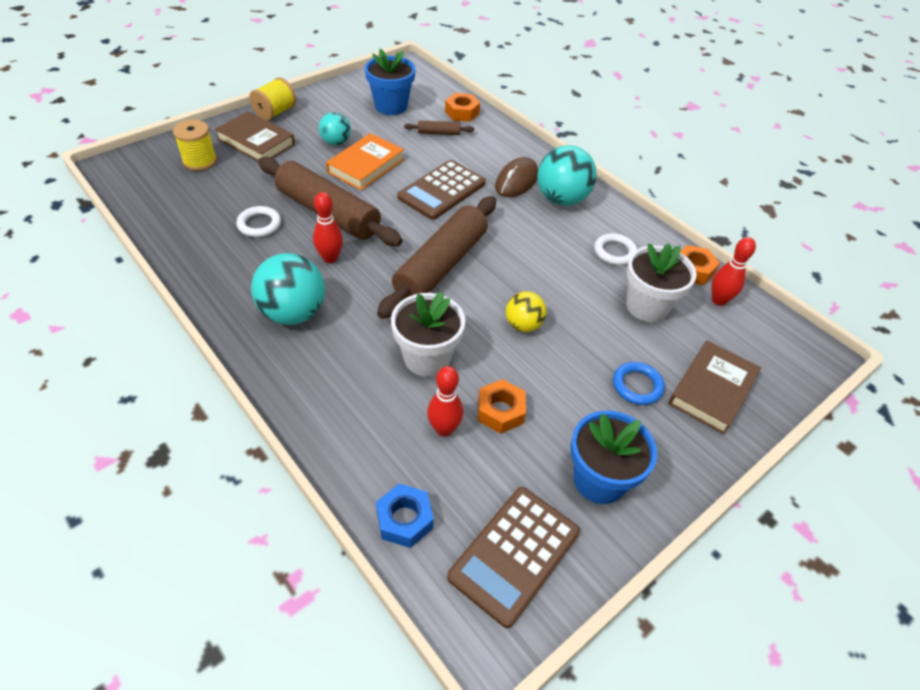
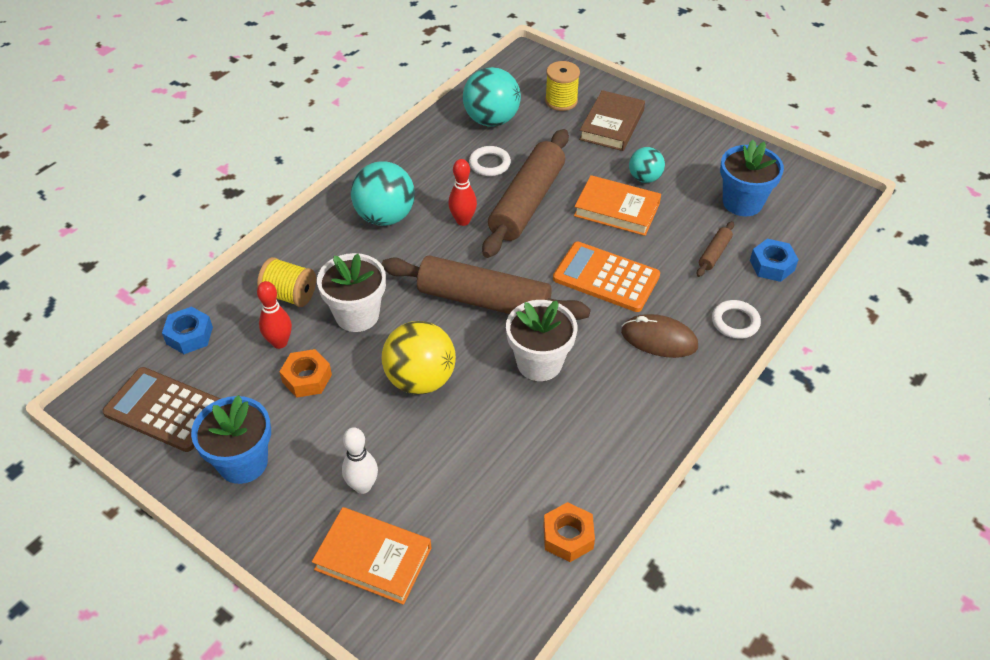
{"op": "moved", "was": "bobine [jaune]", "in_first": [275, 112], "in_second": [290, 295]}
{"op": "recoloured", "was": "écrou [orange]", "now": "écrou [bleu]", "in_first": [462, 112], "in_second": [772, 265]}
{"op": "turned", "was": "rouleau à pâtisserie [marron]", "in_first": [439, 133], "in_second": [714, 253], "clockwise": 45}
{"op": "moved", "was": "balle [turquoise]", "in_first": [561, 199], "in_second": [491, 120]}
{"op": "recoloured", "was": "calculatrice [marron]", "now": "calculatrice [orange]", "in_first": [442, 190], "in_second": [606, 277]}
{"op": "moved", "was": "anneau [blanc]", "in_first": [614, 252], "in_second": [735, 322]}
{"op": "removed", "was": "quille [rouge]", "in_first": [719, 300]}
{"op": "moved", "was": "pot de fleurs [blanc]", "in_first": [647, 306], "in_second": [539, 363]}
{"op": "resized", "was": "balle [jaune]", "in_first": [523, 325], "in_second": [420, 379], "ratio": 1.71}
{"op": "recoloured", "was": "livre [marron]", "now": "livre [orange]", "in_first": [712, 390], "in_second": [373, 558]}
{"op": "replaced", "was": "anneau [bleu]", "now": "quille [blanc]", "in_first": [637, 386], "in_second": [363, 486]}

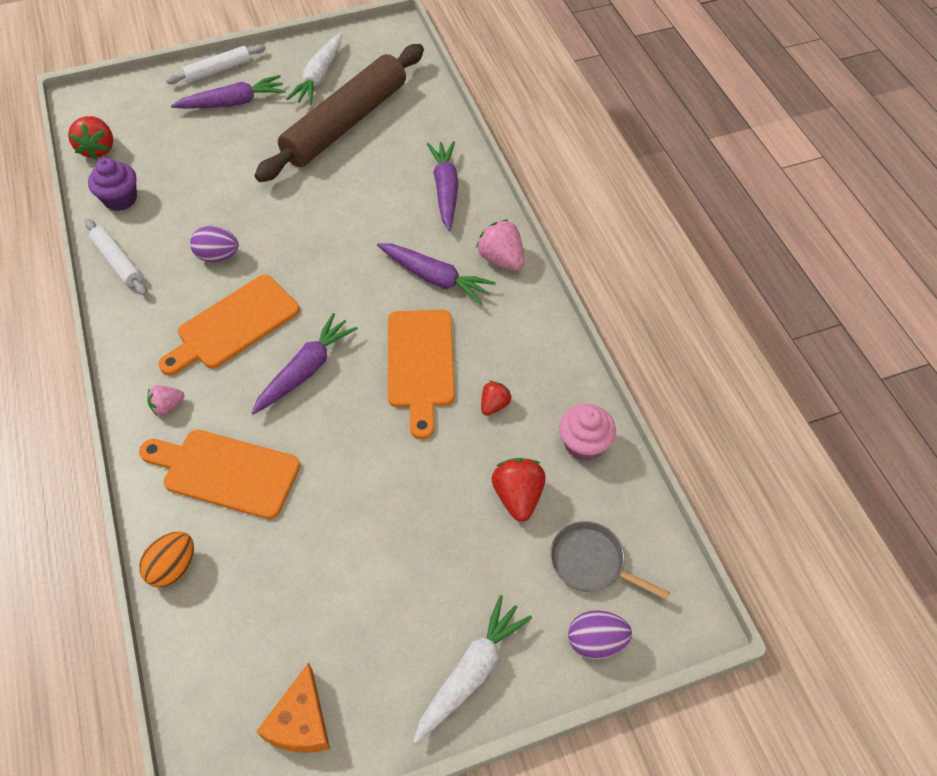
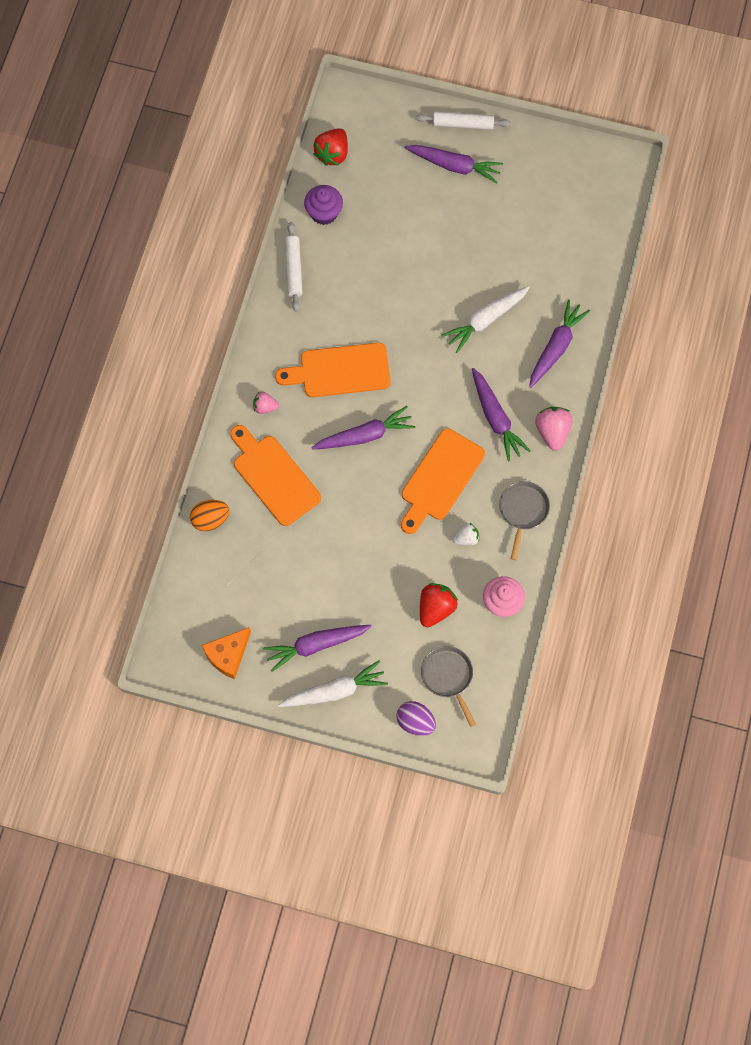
{"op": "moved", "was": "carotte [blanc]", "in_first": [319, 77], "in_second": [485, 320]}
{"op": "removed", "was": "rouleau à pâtisserie [marron]", "in_first": [345, 123]}
{"op": "removed", "was": "œuf [violet]", "in_first": [218, 256]}
{"op": "recoloured", "was": "fraise [rouge]", "now": "fraise [blanc]", "in_first": [494, 405], "in_second": [466, 538]}
{"op": "added", "now": "poêle [gris]", "in_second": [523, 511]}
{"op": "added", "now": "carotte [violet]", "in_second": [316, 645]}

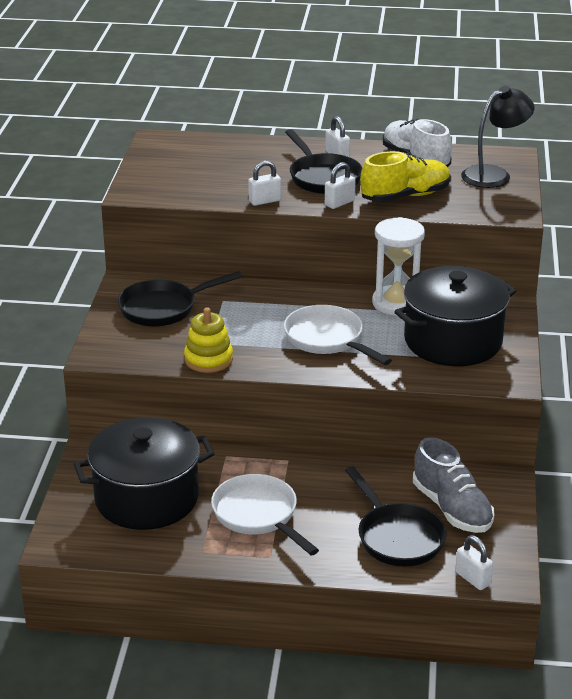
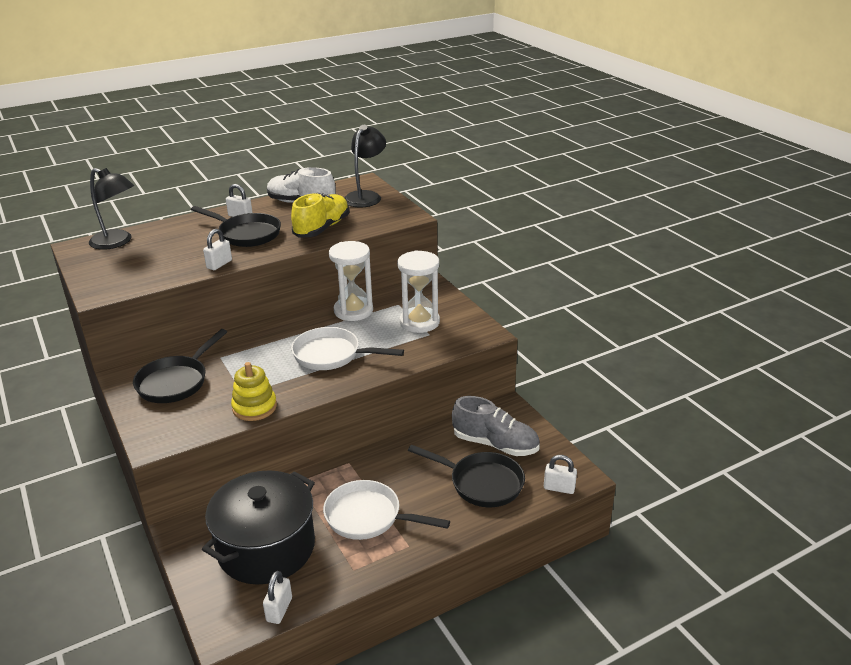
{"op": "moved", "was": "cadenas [blanc]", "in_first": [339, 203], "in_second": [279, 610]}
{"op": "replaced", "was": "marmite [noir]", "now": "sablier [blanc]", "in_first": [453, 341], "in_second": [419, 322]}
{"op": "added", "now": "lampe [noir]", "in_second": [117, 242]}

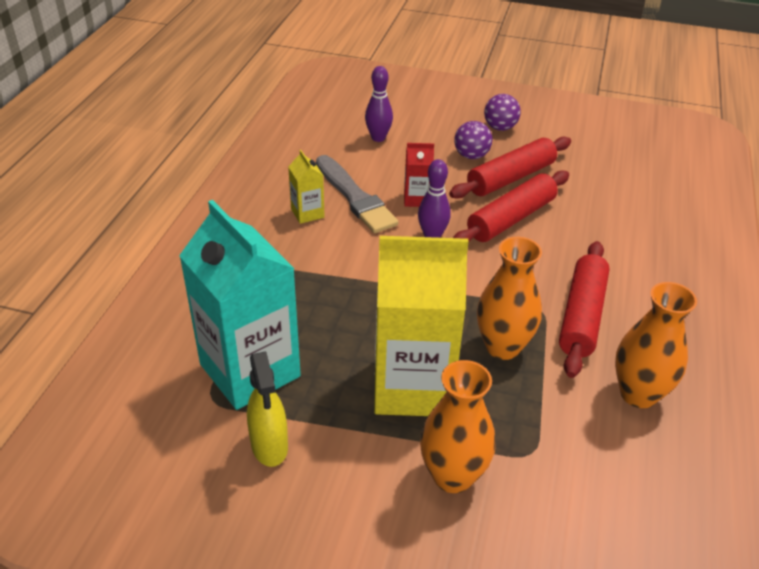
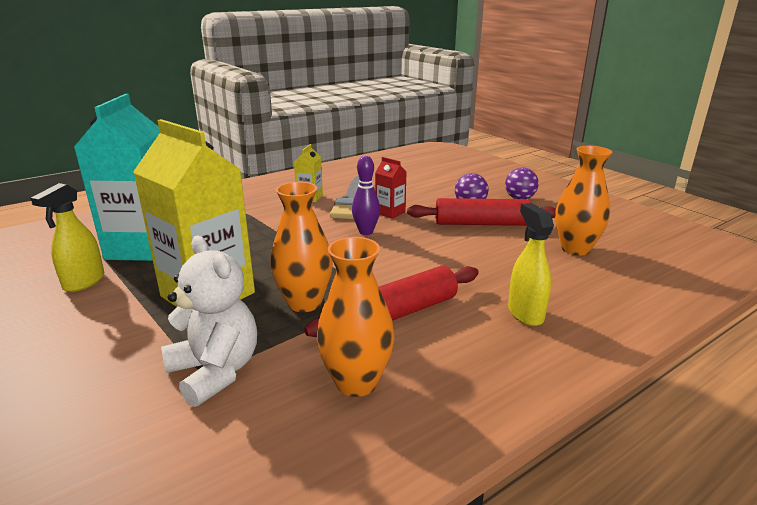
{"op": "removed", "was": "quille [violet]", "in_first": [378, 138]}
{"op": "removed", "was": "rouleau à pâtisserie [rouge]", "in_first": [511, 219]}
{"op": "moved", "was": "vase [orange]", "in_first": [452, 476], "in_second": [575, 249]}
{"op": "added", "now": "vaporisateur [jaune]", "in_second": [525, 313]}
{"op": "added", "now": "ours en peluche [blanc]", "in_second": [215, 371]}

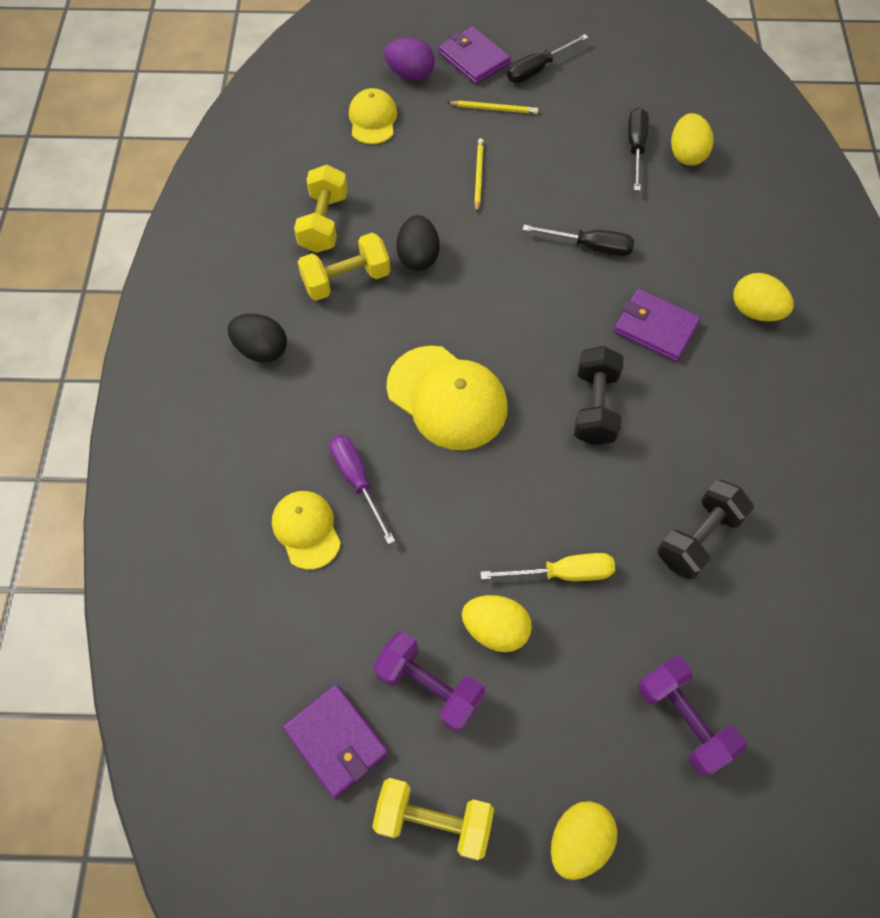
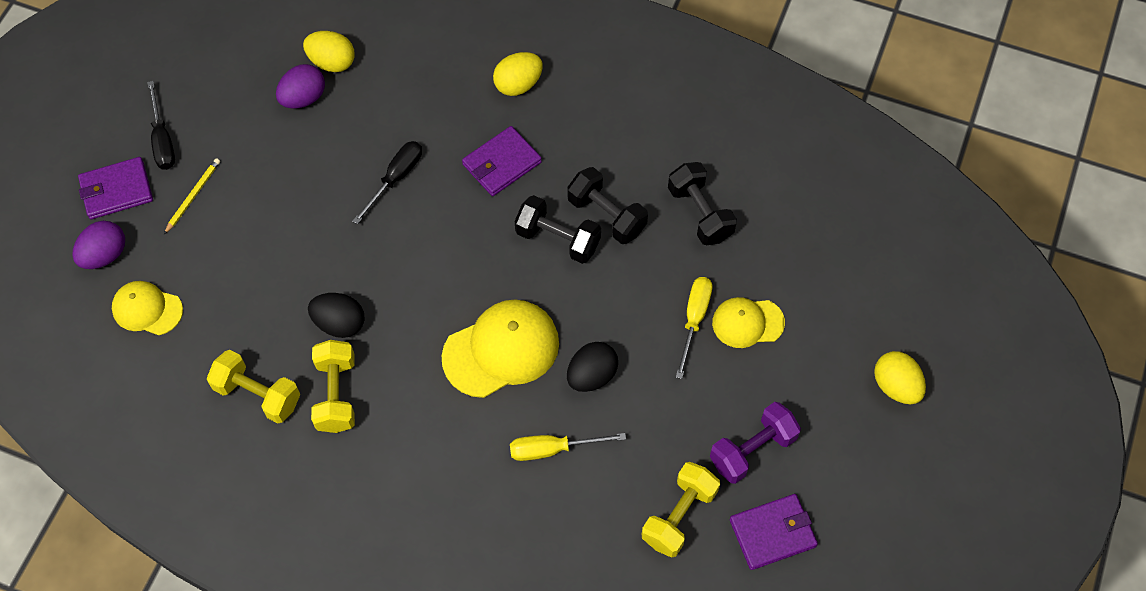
{"op": "replaced", "was": "tournevis [noir]", "now": "œuf [violet]", "in_first": [635, 148], "in_second": [303, 98]}
{"op": "removed", "was": "crayon [jaune]", "in_first": [478, 176]}
{"op": "moved", "was": "œuf [noir]", "in_first": [261, 350], "in_second": [591, 375]}
{"op": "recoloured", "was": "tournevis [violet]", "now": "tournevis [jaune]", "in_first": [357, 481], "in_second": [553, 449]}
{"op": "moved", "was": "casquette [jaune]", "in_first": [306, 530], "in_second": [747, 323]}
{"op": "removed", "was": "œuf [jaune]", "in_first": [495, 629]}
{"op": "removed", "was": "haltère [violet]", "in_first": [683, 720]}
{"op": "moved", "was": "haltère [jaune]", "in_first": [433, 821], "in_second": [679, 516]}
{"op": "added", "now": "haltère [noir]", "in_second": [606, 215]}

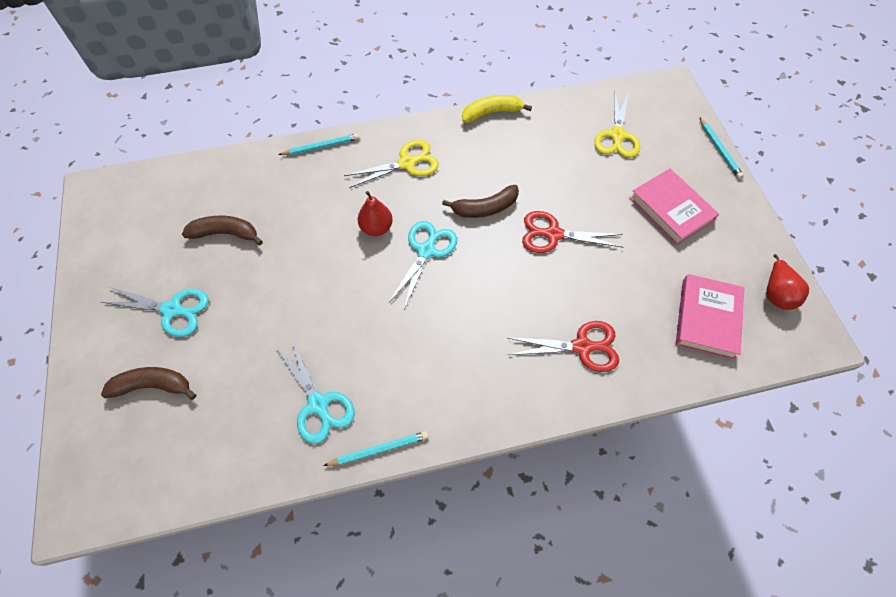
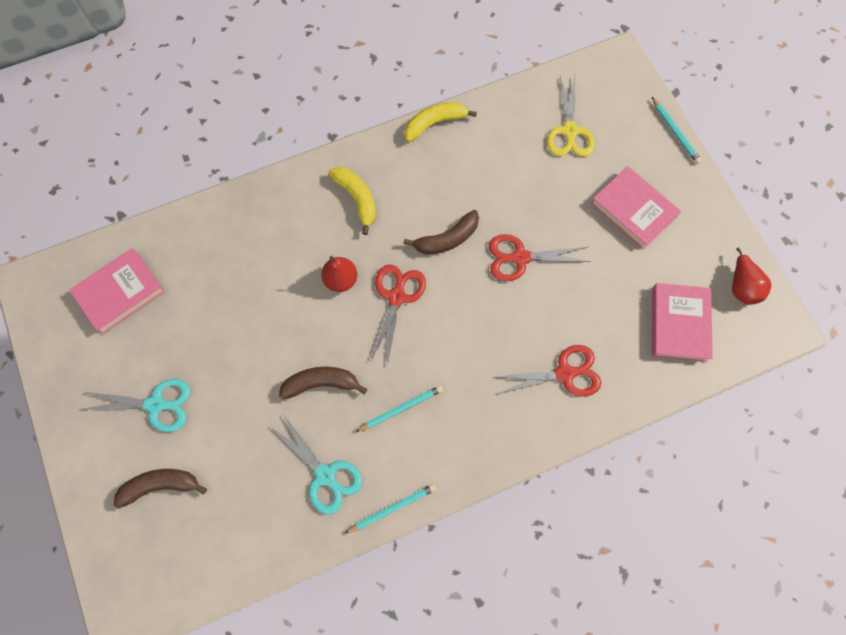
{"op": "moved", "was": "crayon [turquoise]", "in_first": [321, 146], "in_second": [401, 409]}
{"op": "replaced", "was": "ciseaux [jaune]", "now": "banane [jaune]", "in_first": [407, 163], "in_second": [357, 199]}
{"op": "moved", "was": "banane [marron]", "in_first": [225, 233], "in_second": [321, 383]}
{"op": "recoloured", "was": "ciseaux [turquoise]", "now": "ciseaux [rouge]", "in_first": [427, 250], "in_second": [397, 297]}
{"op": "added", "now": "livre [rose]", "in_second": [120, 293]}

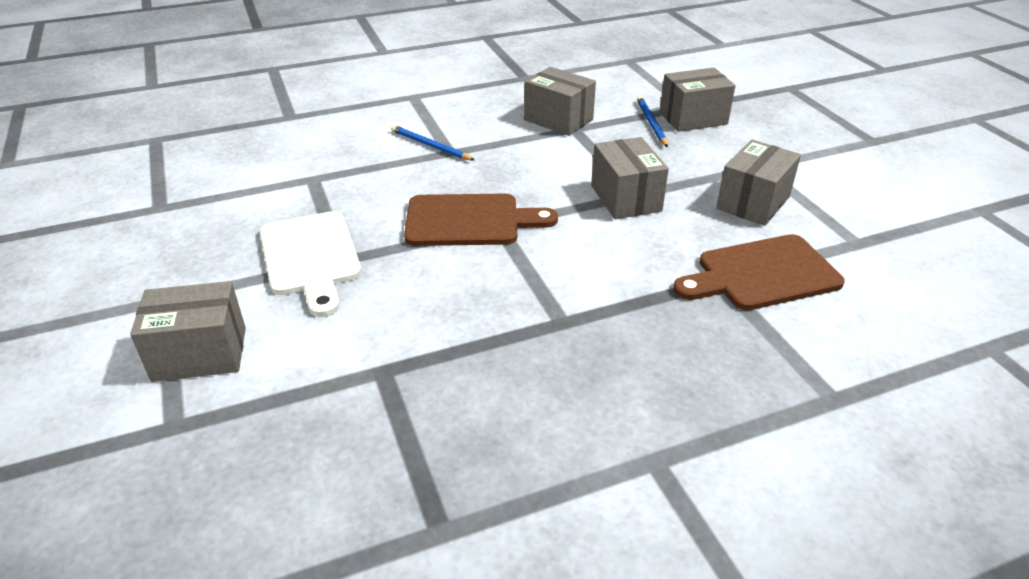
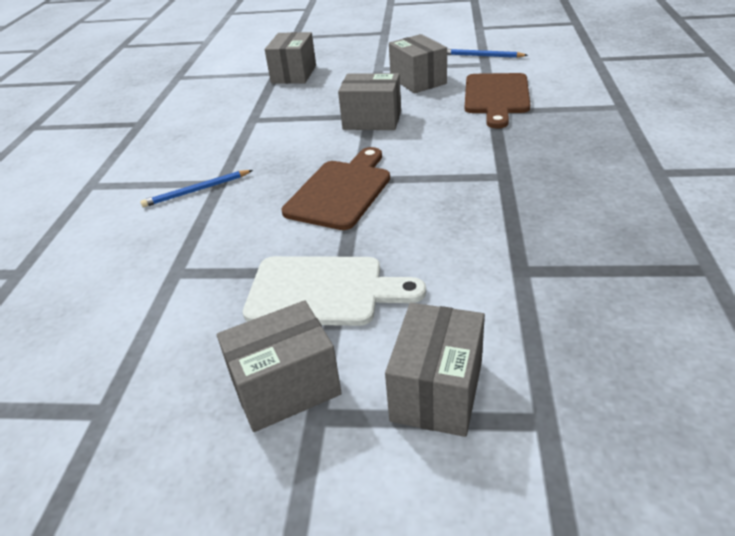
{"op": "moved", "was": "boîte [gris]", "in_first": [558, 120], "in_second": [285, 387]}
{"op": "moved", "was": "crayon [bleu]", "in_first": [651, 123], "in_second": [482, 56]}

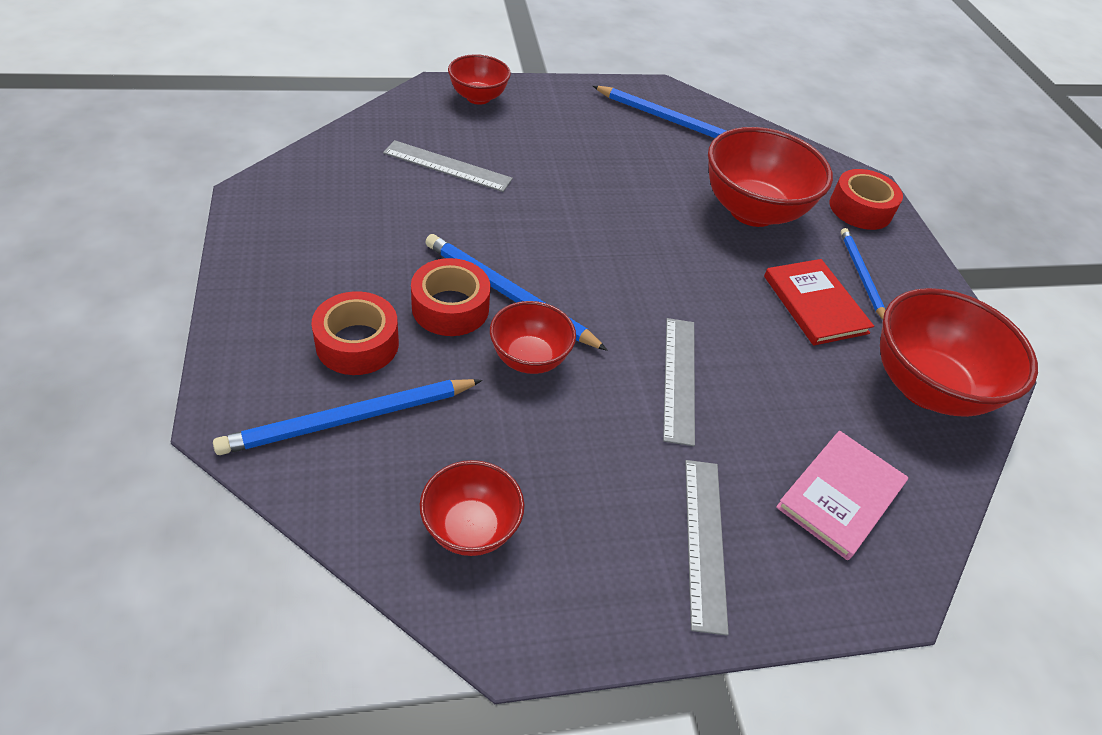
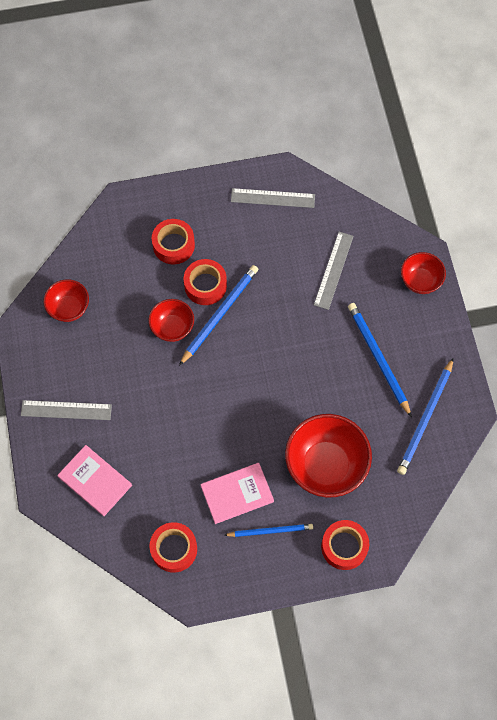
{"op": "recoloured", "was": "livre [rouge]", "now": "livre [rose]", "in_first": [815, 304], "in_second": [237, 493]}
{"op": "replaced", "was": "bol [rouge]", "now": "ruban adhésif [rouge]", "in_first": [926, 387], "in_second": [174, 549]}
{"op": "moved", "was": "règle [gris]", "in_first": [679, 378], "in_second": [273, 198]}
{"op": "moved", "was": "crayon [bleu]", "in_first": [349, 419], "in_second": [378, 358]}

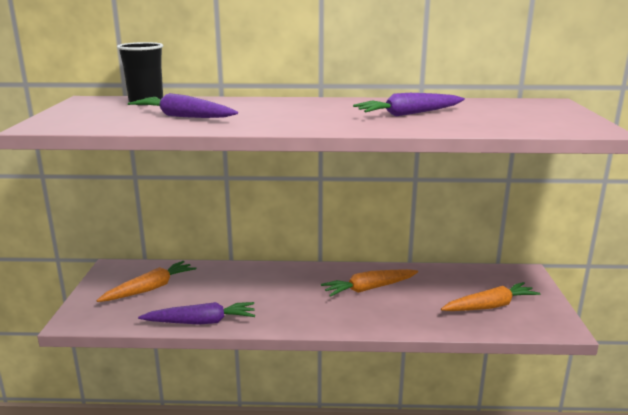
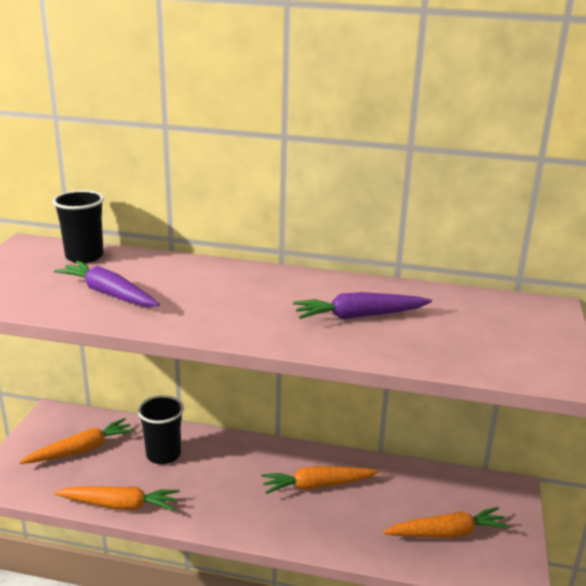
{"op": "recoloured", "was": "carotte [violet]", "now": "carotte [orange]", "in_first": [201, 322], "in_second": [120, 505]}
{"op": "added", "now": "gobelet [noir]", "in_second": [163, 454]}

